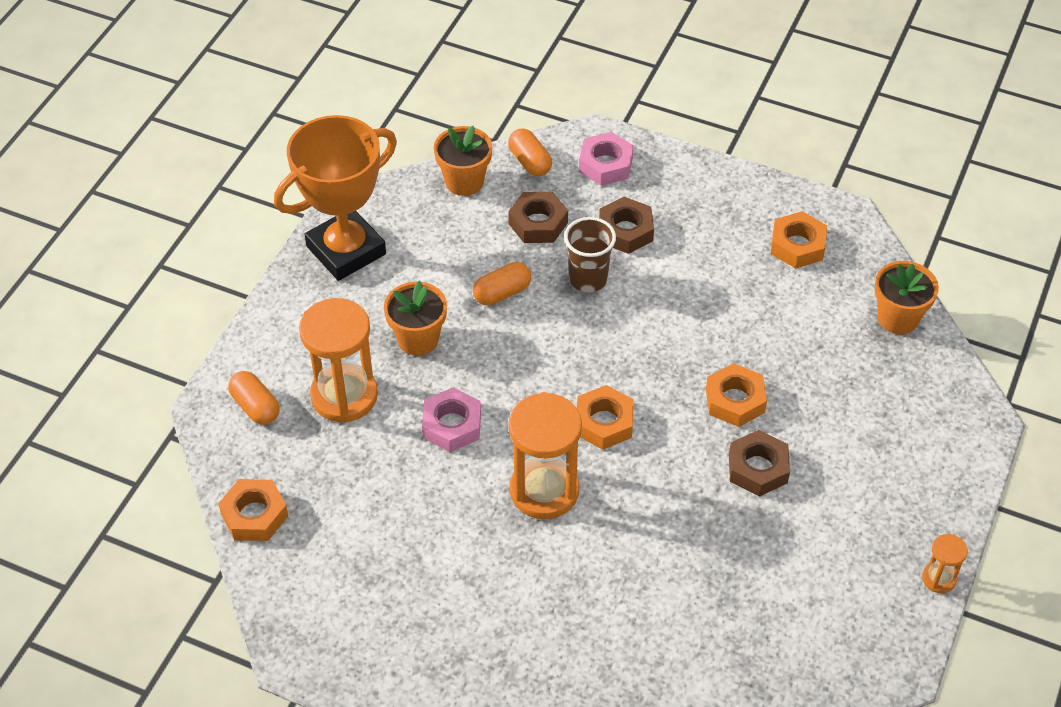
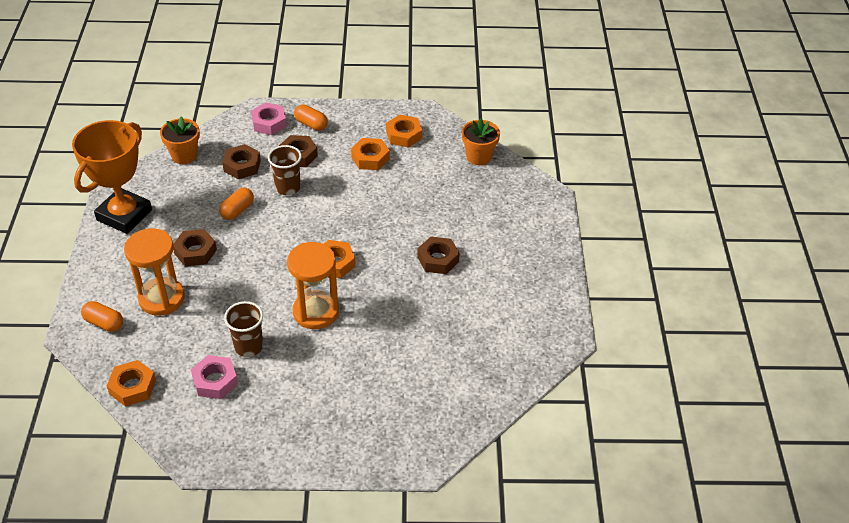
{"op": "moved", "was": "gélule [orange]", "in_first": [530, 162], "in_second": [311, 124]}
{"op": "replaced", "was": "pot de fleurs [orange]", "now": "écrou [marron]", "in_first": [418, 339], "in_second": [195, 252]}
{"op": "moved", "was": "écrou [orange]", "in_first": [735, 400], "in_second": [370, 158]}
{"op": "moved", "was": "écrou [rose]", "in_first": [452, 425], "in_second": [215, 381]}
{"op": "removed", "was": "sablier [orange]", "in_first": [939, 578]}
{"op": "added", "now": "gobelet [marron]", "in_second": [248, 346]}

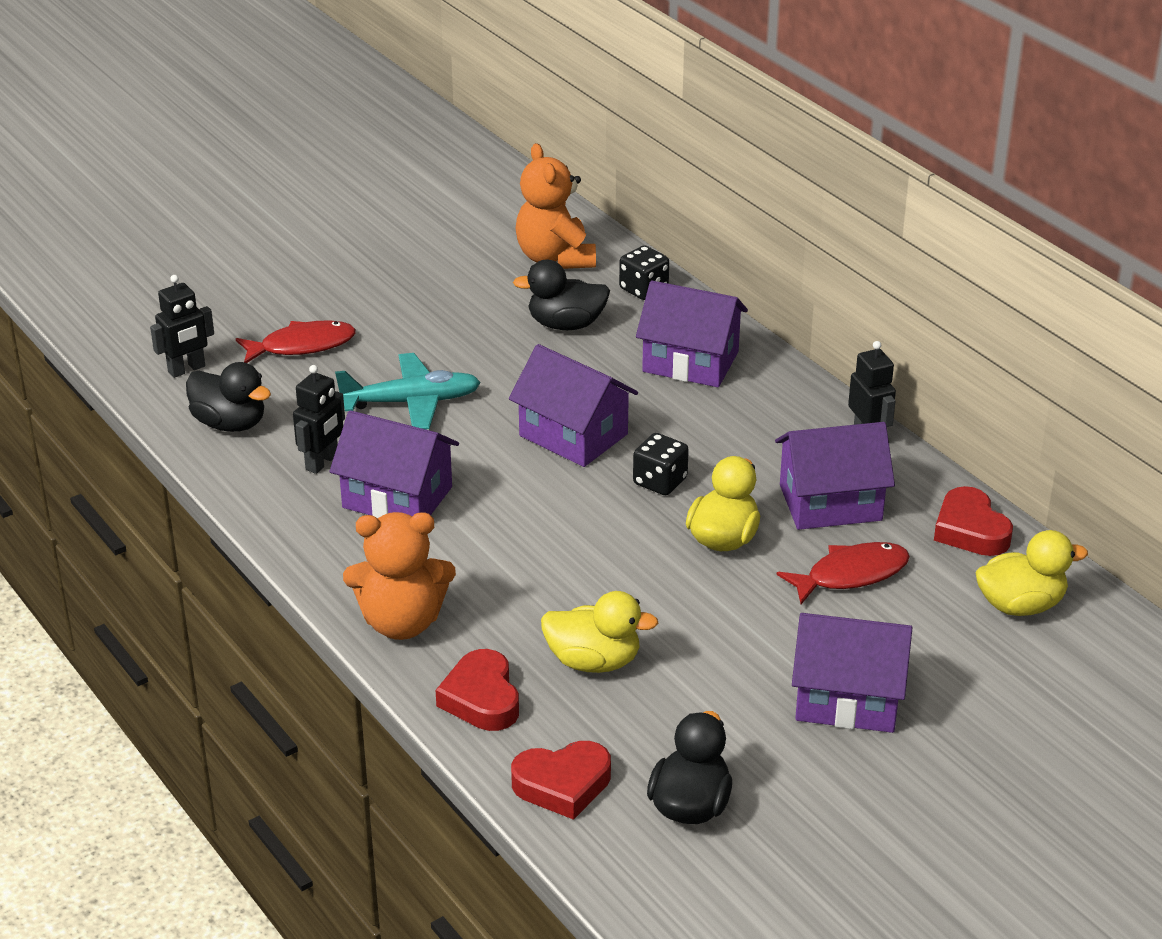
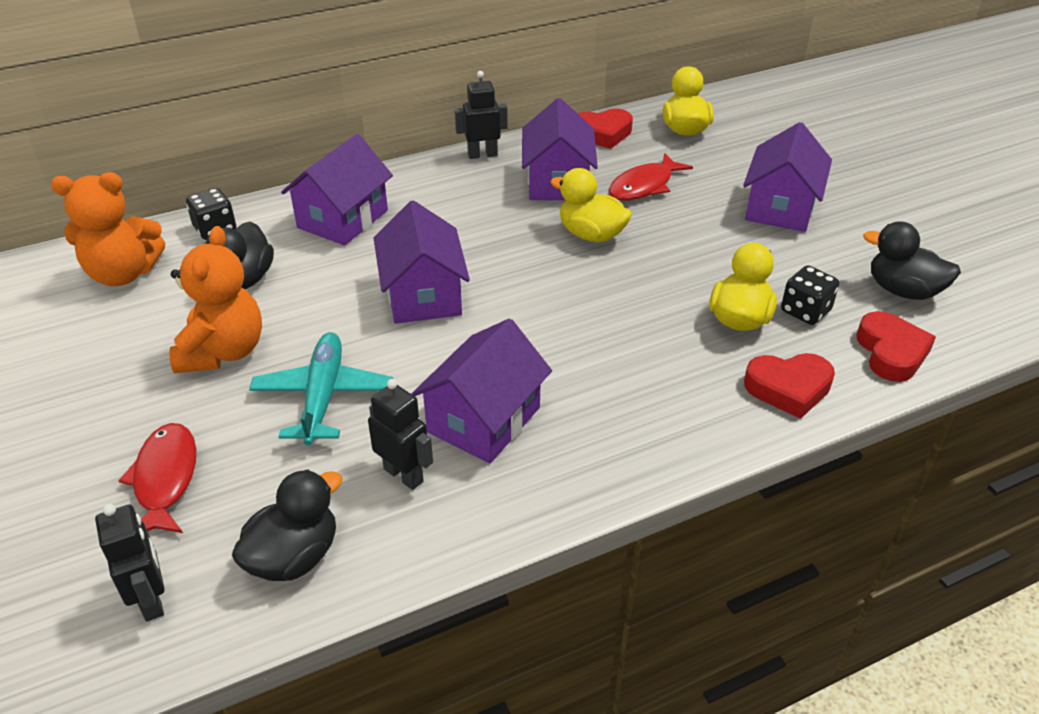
{"op": "turned", "was": "maison [violet]", "in_first": [573, 435], "in_second": [423, 295], "clockwise": -60}
{"op": "moved", "was": "dé [noir]", "in_first": [660, 481], "in_second": [805, 311]}
{"op": "moved", "was": "ours en peluche [orange]", "in_first": [402, 622], "in_second": [223, 352]}
{"op": "turned", "was": "poisson [rouge]", "in_first": [851, 575], "in_second": [644, 186], "clockwise": -120}

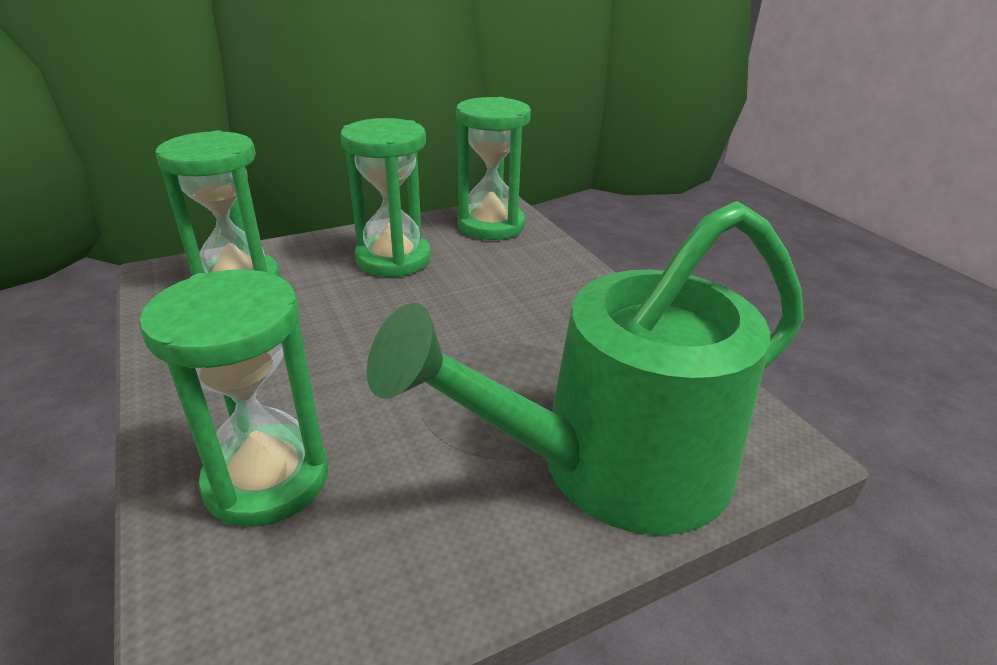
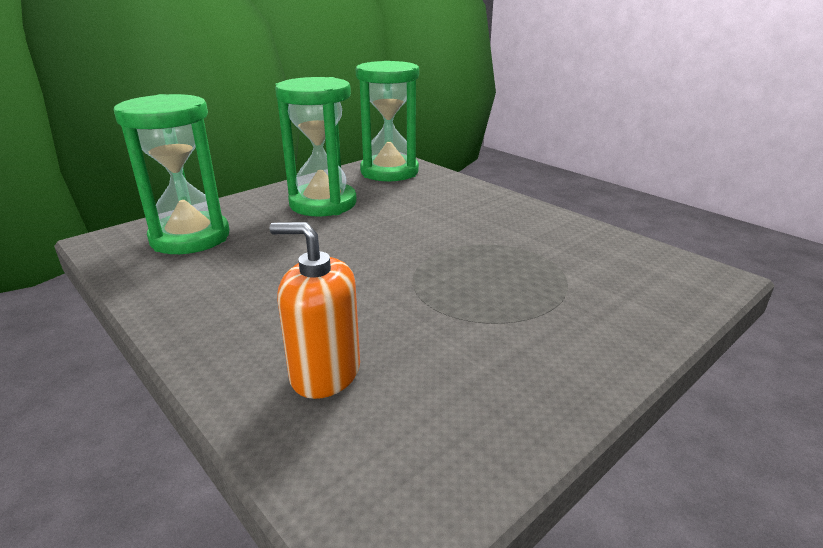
{"op": "removed", "was": "arrosoir [vert]", "in_first": [614, 466]}
{"op": "replaced", "was": "sablier [vert]", "now": "distributeur de savon [orange]", "in_first": [267, 479], "in_second": [325, 373]}

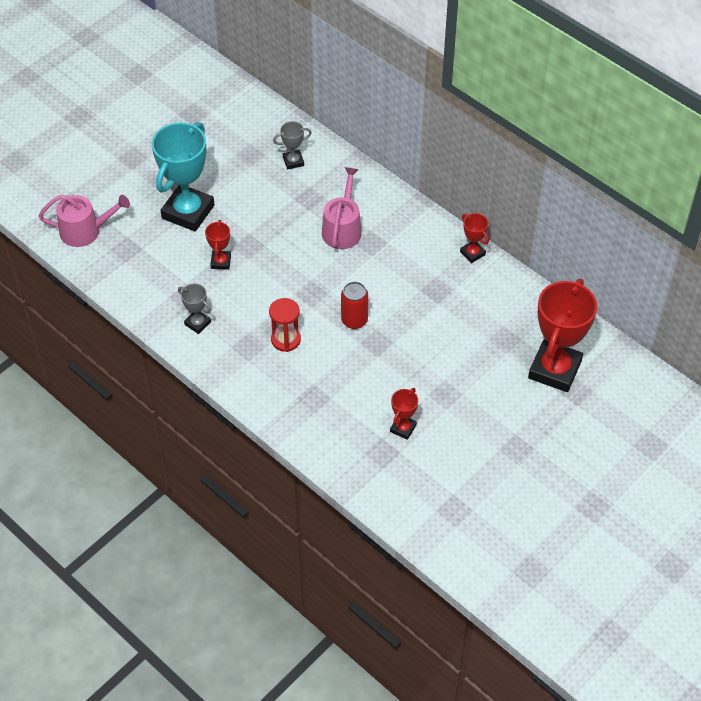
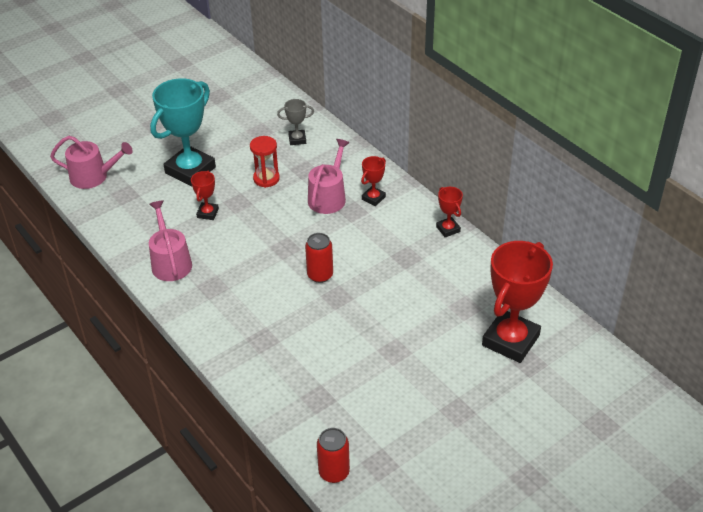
{"op": "replaced", "was": "trophée [gris]", "now": "arrosoir [rose]", "in_first": [197, 323], "in_second": [170, 262]}
{"op": "moved", "was": "sablier [rouge]", "in_first": [286, 340], "in_second": [266, 179]}
{"op": "moved", "was": "trophée [rouge]", "in_first": [403, 428], "in_second": [373, 198]}
{"op": "added", "now": "canette [rouge]", "in_second": [334, 472]}

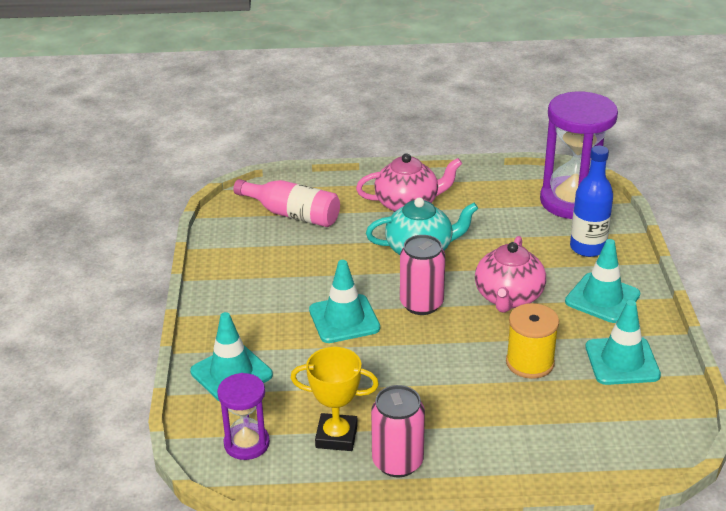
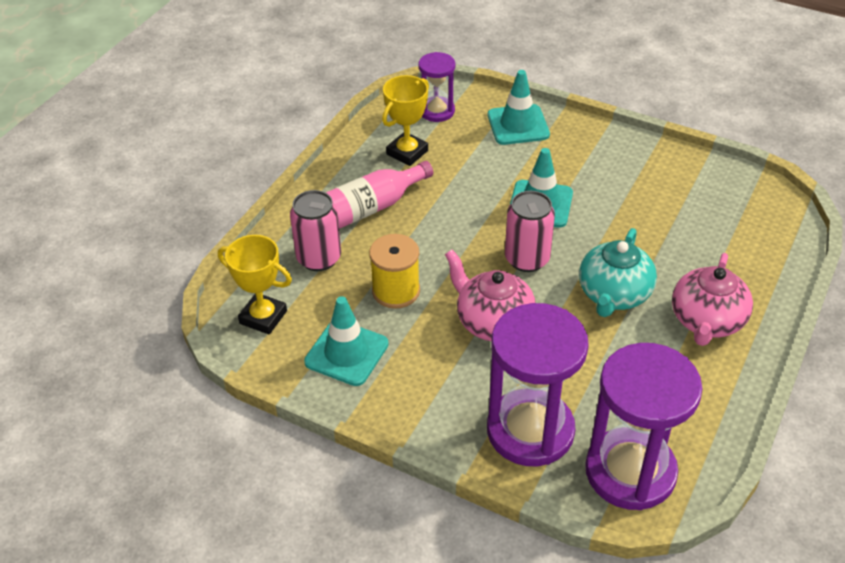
{"op": "replaced", "was": "bouteille [bleu]", "now": "sablier [violet]", "in_first": [587, 248], "in_second": [530, 430]}
{"op": "moved", "was": "bouteille [rose]", "in_first": [292, 214], "in_second": [372, 207]}
{"op": "removed", "was": "cône de chantier [turquoise]", "in_first": [602, 298]}
{"op": "moved", "was": "canette [rose]", "in_first": [397, 462], "in_second": [319, 258]}
{"op": "added", "now": "trophée [jaune]", "in_second": [263, 317]}

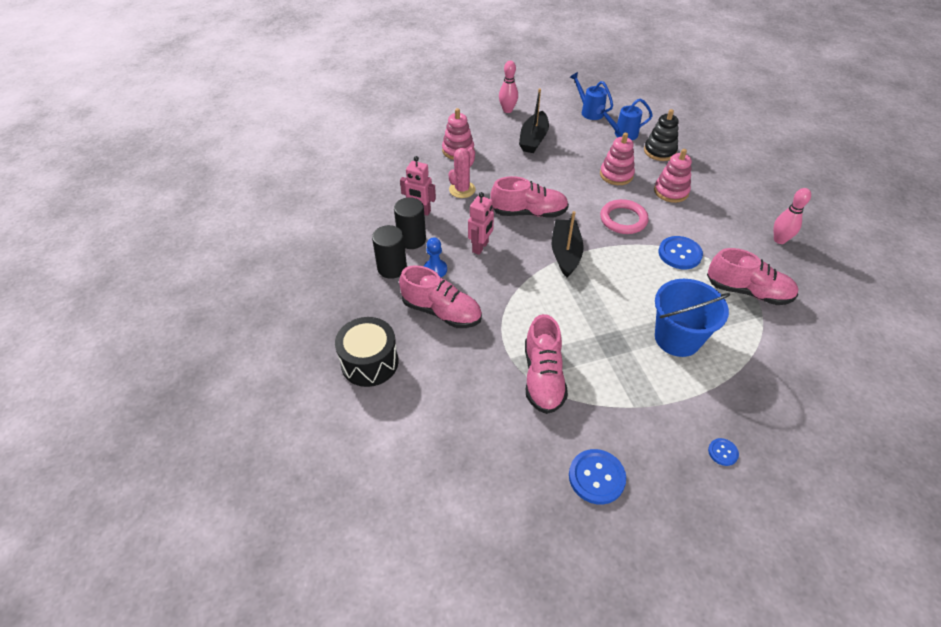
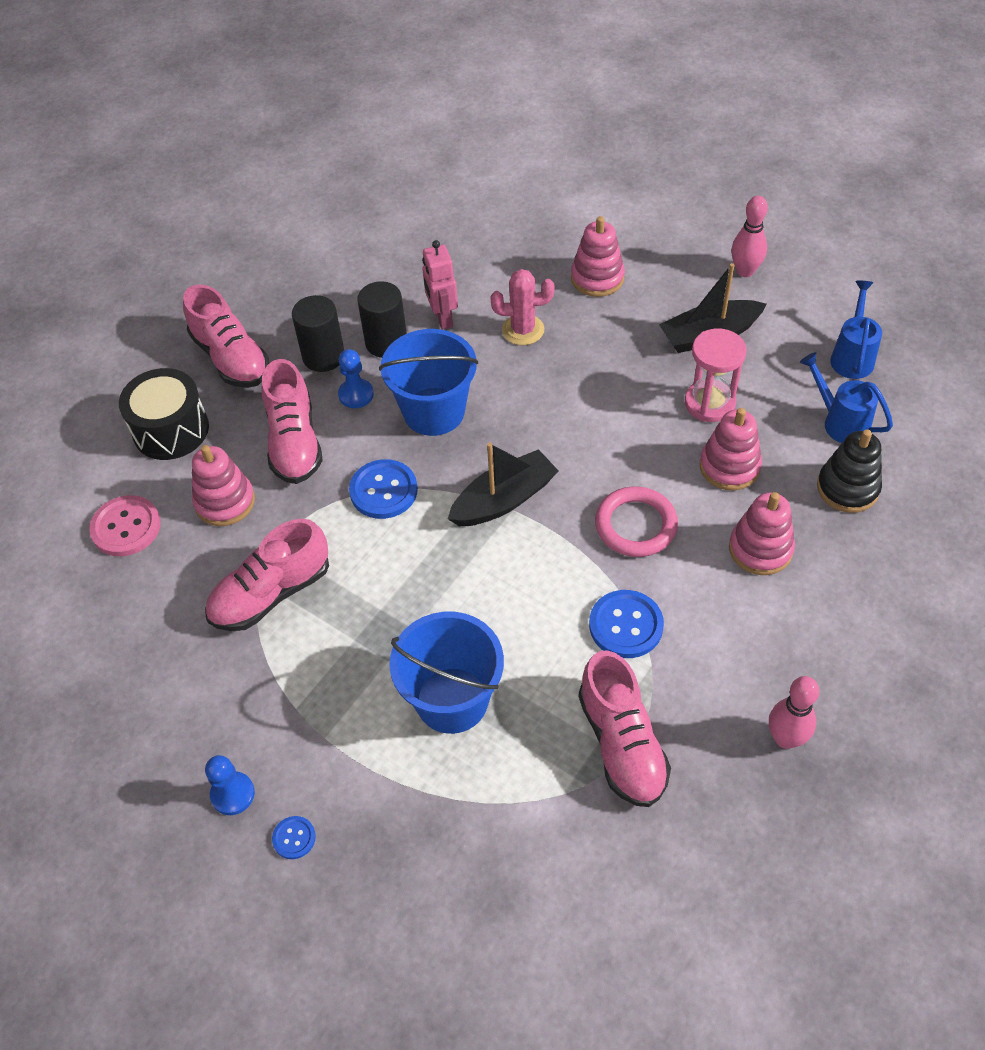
{"op": "moved", "was": "chaussure [rose]", "in_first": [528, 212], "in_second": [231, 358]}
{"op": "replaced", "was": "robot [rose]", "now": "seau [bleu]", "in_first": [480, 247], "in_second": [434, 411]}
{"op": "moved", "was": "bouton [bleu]", "in_first": [596, 477], "in_second": [383, 491]}
{"op": "added", "now": "sablier [rose]", "in_second": [709, 403]}
{"op": "added", "now": "jouet à empiler [rose]", "in_second": [225, 502]}
{"op": "added", "now": "bouton [rose]", "in_second": [126, 527]}
{"op": "added", "now": "pion [bleu]", "in_second": [232, 794]}

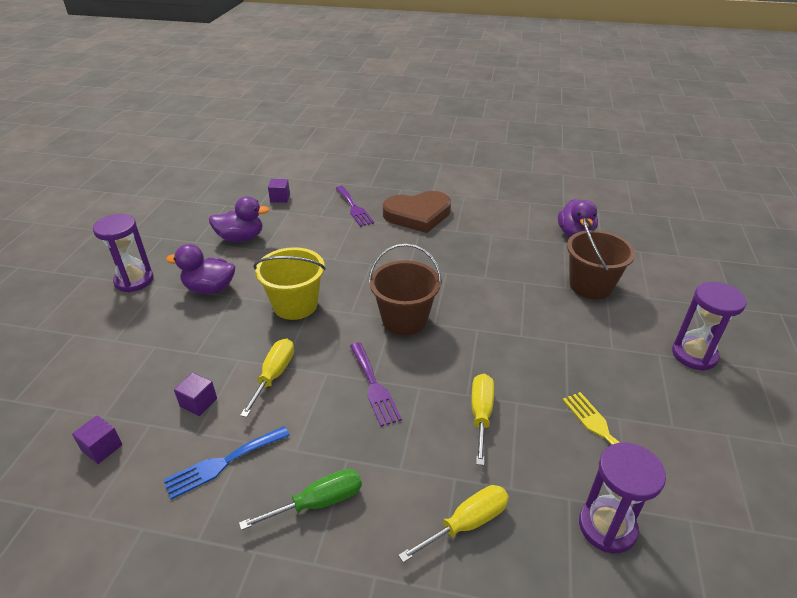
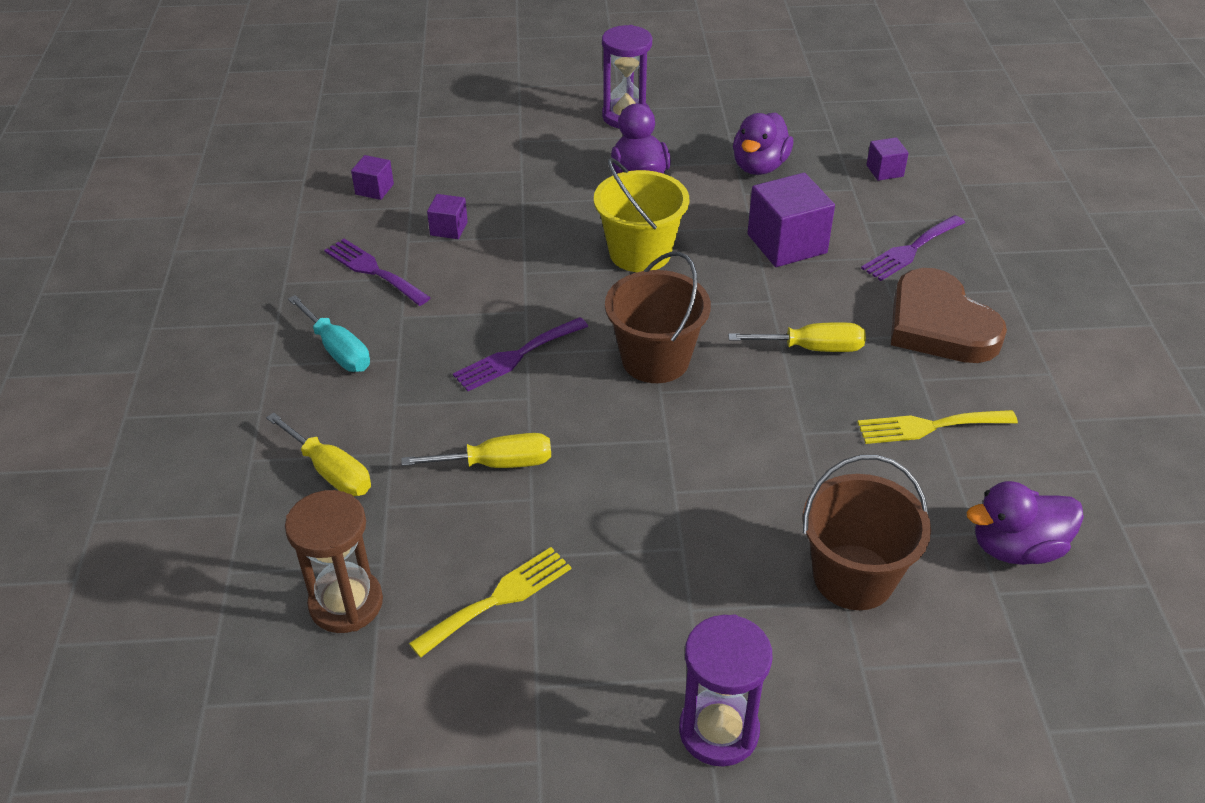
{"op": "turned", "was": "canard [violet]", "in_first": [241, 238], "in_second": [759, 166], "clockwise": 45}
{"op": "moved", "was": "tournevis [jaune]", "in_first": [274, 375], "in_second": [812, 348]}
{"op": "recoloured", "was": "fourchette [bleu]", "now": "fourchette [violet]", "in_first": [223, 463], "in_second": [373, 270]}
{"op": "recoloured", "was": "sablier [violet]", "now": "sablier [marron]", "in_first": [607, 527], "in_second": [346, 603]}
{"op": "recoloured", "was": "tournevis [vert]", "now": "tournevis [turquoise]", "in_first": [318, 502], "in_second": [338, 350]}
{"op": "added", "now": "cube [violet]", "in_second": [787, 244]}
{"op": "added", "now": "fourchette [jaune]", "in_second": [929, 426]}

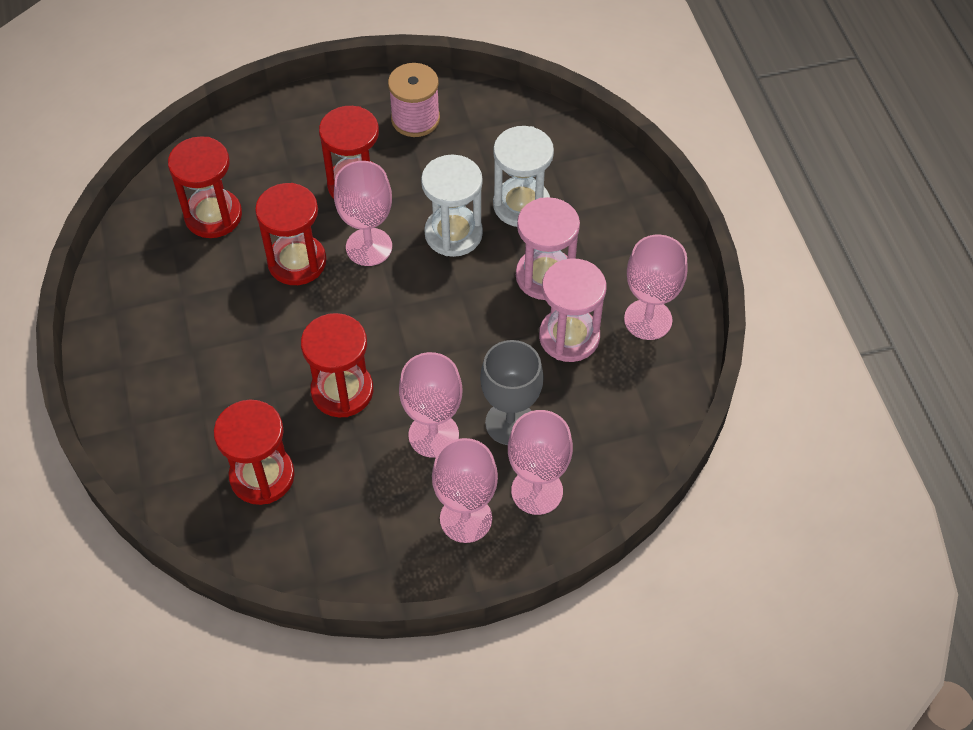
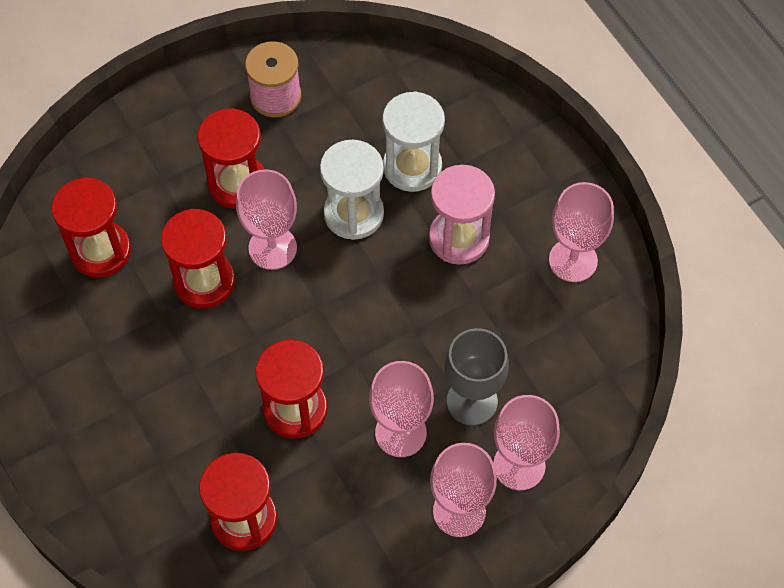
{"op": "removed", "was": "sablier [rose]", "in_first": [569, 337]}

